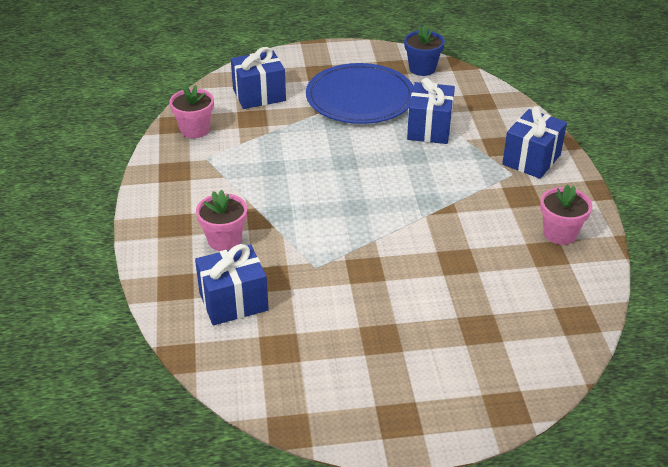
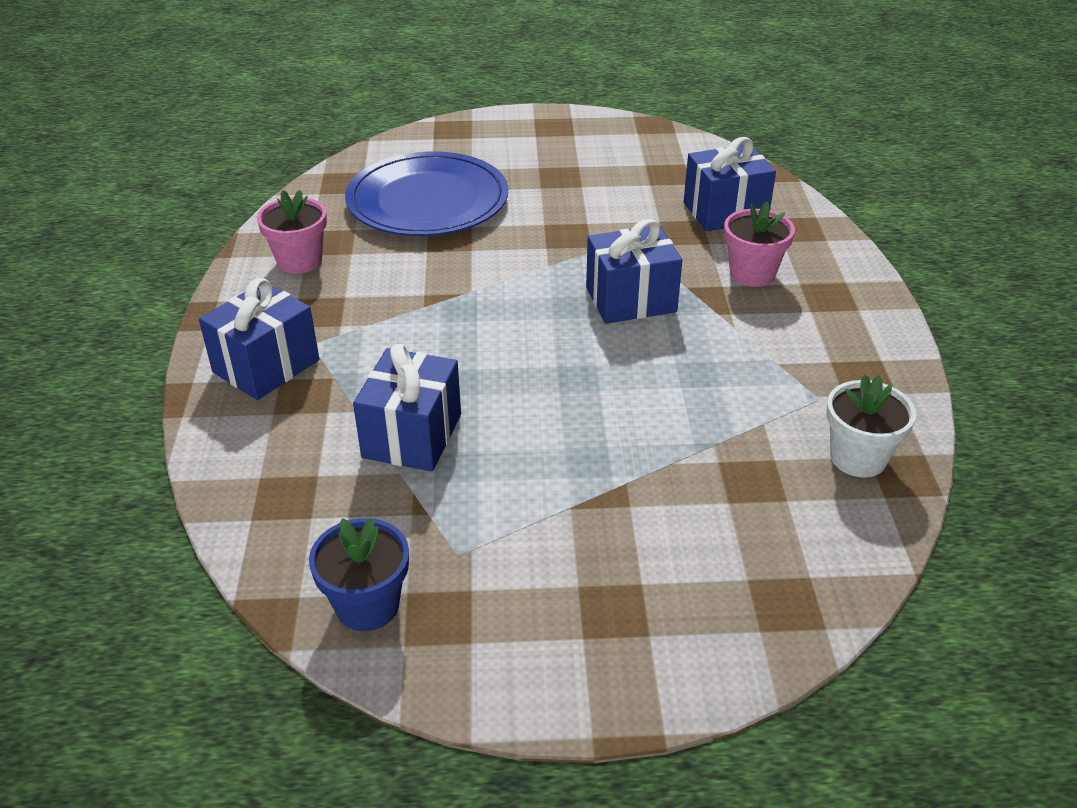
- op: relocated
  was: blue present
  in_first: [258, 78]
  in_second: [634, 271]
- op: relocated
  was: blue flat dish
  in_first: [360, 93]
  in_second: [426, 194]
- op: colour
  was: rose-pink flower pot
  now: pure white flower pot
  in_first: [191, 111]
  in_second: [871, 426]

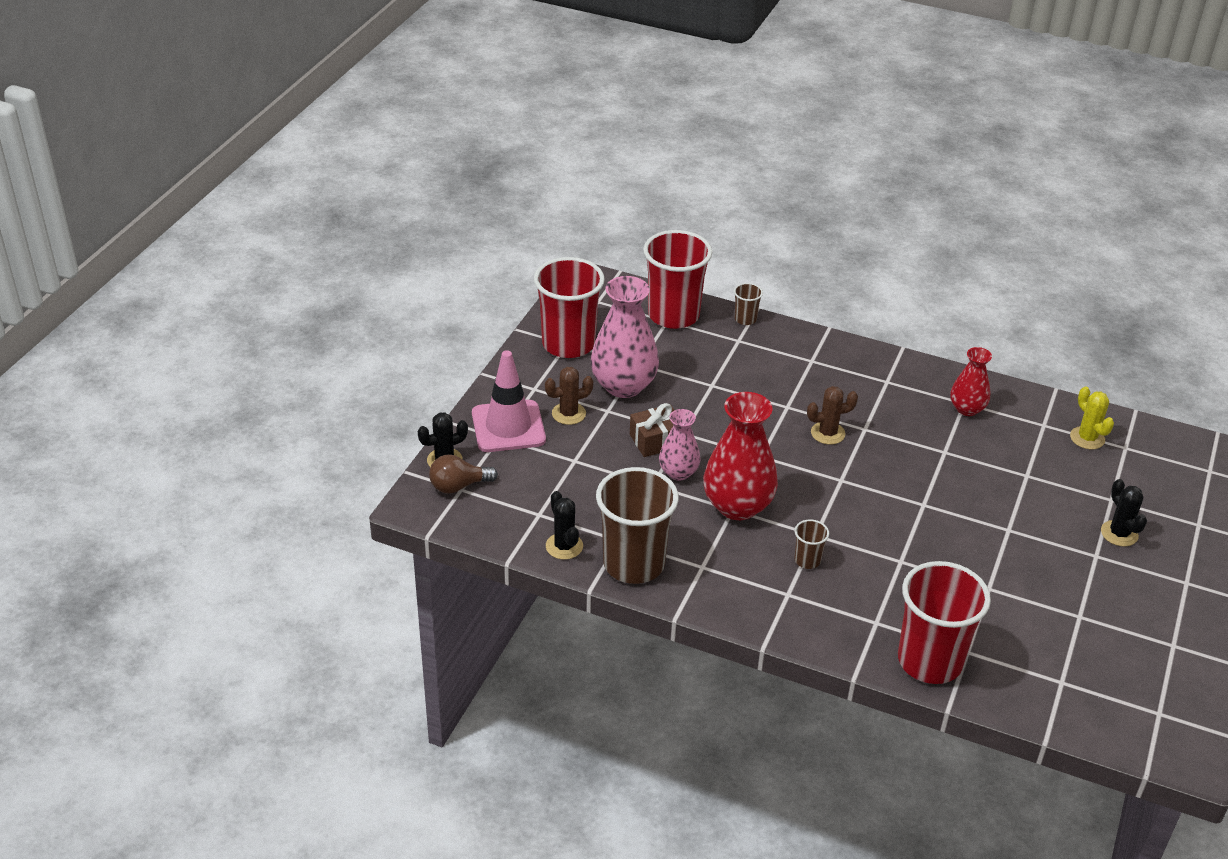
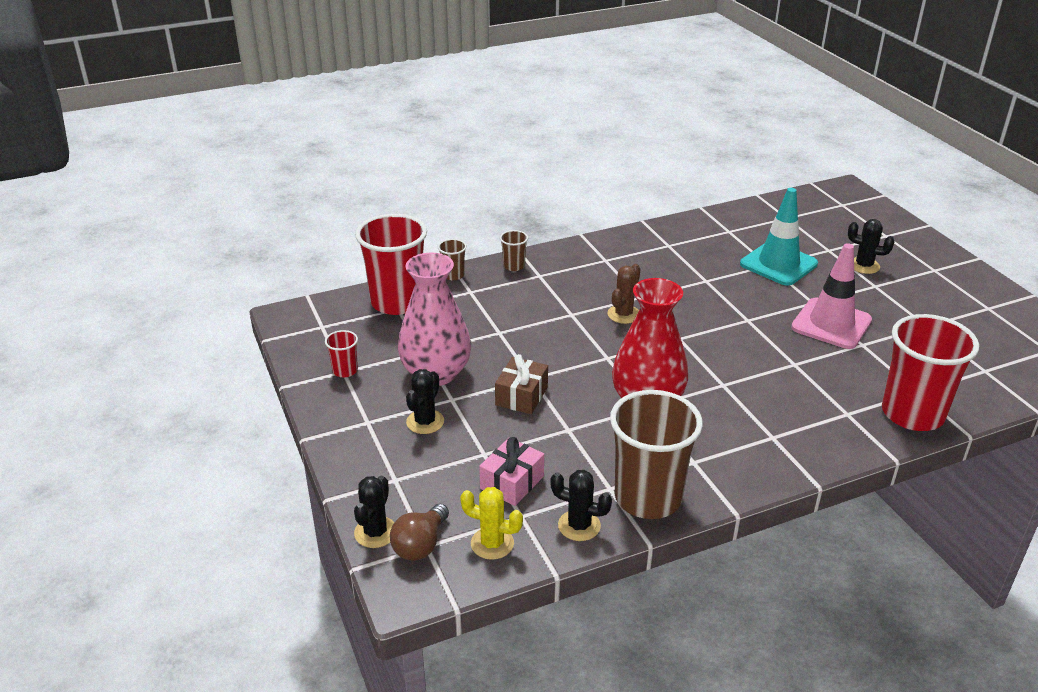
- op: size
  was: crimson tumbler
  in_first: [569, 307]
  in_second: [341, 353]
  ratio: 0.43
- op: missing
  was: crimson flower vase
  in_first: [971, 381]
- op: relocated
  was: rose-pink safety cone
  in_first: [509, 401]
  in_second: [831, 296]
- op: colour
  was: dark brown saguaro cactus
  now: jet-black saguaro cactus
  in_first: [569, 396]
  in_second: [425, 401]
- op: relocated
  was: yellow saguaro cactus
  in_first: [1092, 417]
  in_second: [491, 523]
- op: missing
  was: rose-pink flower vase
  in_first: [679, 445]
- op: relocated
  was: dark brown tumbler
  in_first: [811, 544]
  in_second: [514, 250]
- op: appeared
  now: aqua safety cone
  in_second: [779, 237]
- op: appeared
  now: rose-pink present
  in_second: [511, 471]

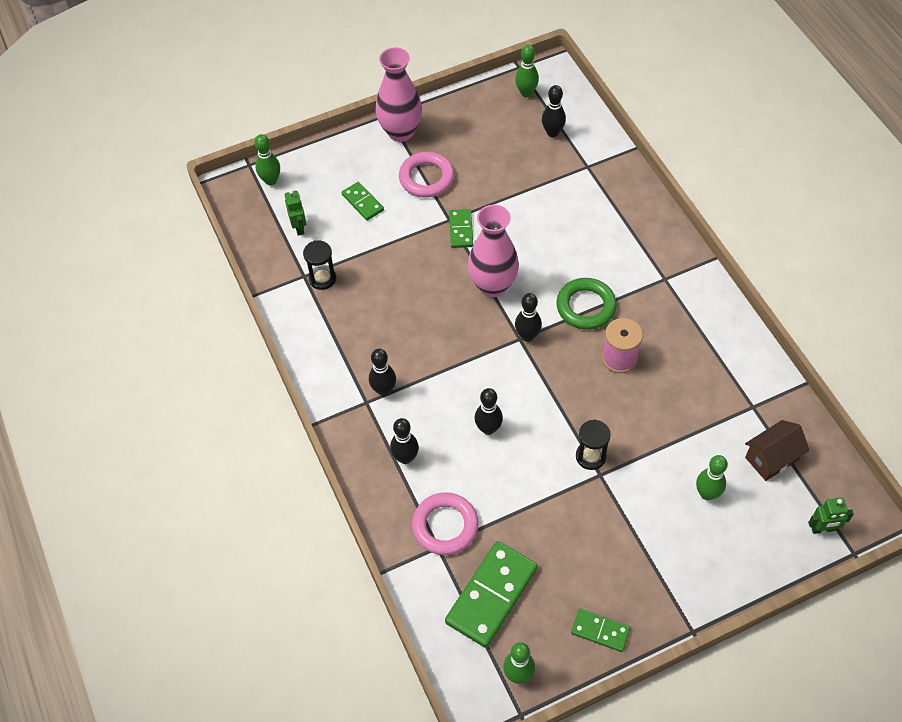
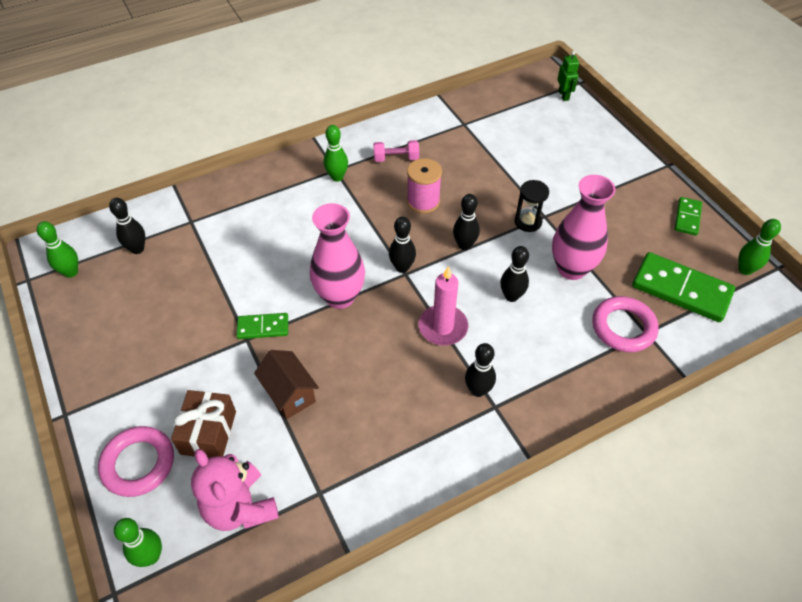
- op: relocated
  was: rose-pink flower vase
  in_first: [398, 94]
  in_second: [584, 227]
- op: relocated
  was: rose-pink torus
  in_first: [426, 175]
  in_second: [136, 461]
- op: exchanged
  was: emerald domino tile
  now: dark brown present
  in_first: [363, 201]
  in_second: [203, 424]
- op: exchanged
  was: emerald robot figure
  now: rose-pink teddy
  in_first: [295, 213]
  in_second: [235, 490]
- op: missing
  was: jet-black sand timer
  in_first: [319, 265]
- op: missing
  was: emerald torus
  in_first: [587, 304]
- op: relocated
  was: jet-black skittle
  in_first: [404, 441]
  in_second: [466, 222]
- op: relocated
  was: dark brown cottage
  in_first: [777, 450]
  in_second: [286, 384]
- op: relocated
  was: emerald skittle
  in_first: [712, 477]
  in_second: [336, 153]
- op: appeared
  now: rose-pink dumbbell
  in_second: [396, 151]
- op: appeared
  now: rose-pink wax candle
  in_second: [443, 306]

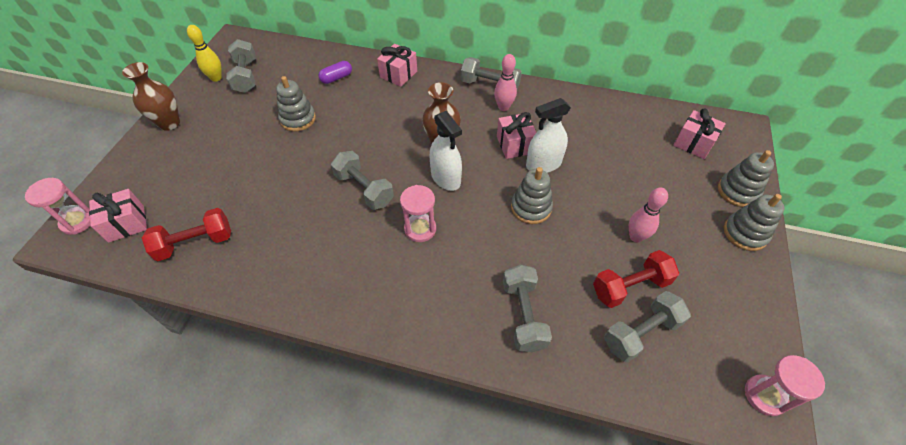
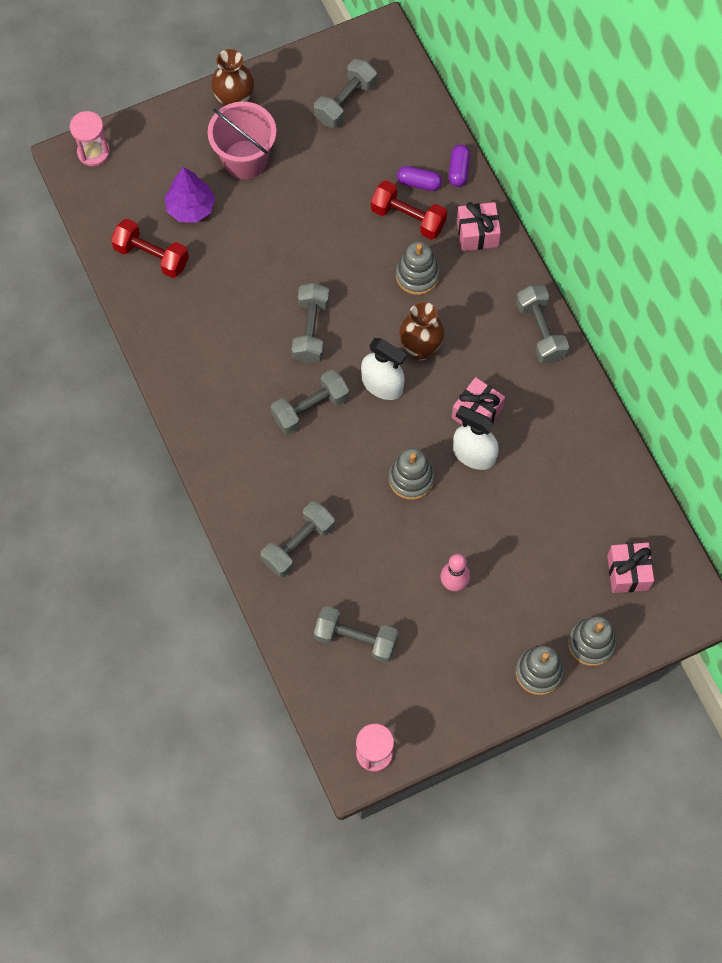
- op: missing
  was: yellow skittle
  in_first: [204, 53]
- op: missing
  was: rose-pink skittle
  in_first: [505, 82]
- op: relocated
  was: ash-grey stacking toy
  in_first: [296, 104]
  in_second: [418, 268]
- op: spun
  was: pure white spray cleaner
  in_first: [446, 151]
  in_second: [384, 369]
  clockwise: -75
- op: exchanged
  was: rose-pink sand timer
  now: ash-grey dumbbell
  in_first: [418, 213]
  in_second: [309, 401]
- op: missing
  was: rose-pink present
  in_first: [118, 216]
- op: relocated
  was: crimson dumbbell
  in_first: [636, 279]
  in_second: [409, 210]
- op: appeared
  now: rose-pink sand bucket
  in_second: [241, 140]
- op: appeared
  now: royal purple pill
  in_second: [459, 166]
- op: appeared
  now: royal purple toy tree
  in_second: [190, 195]

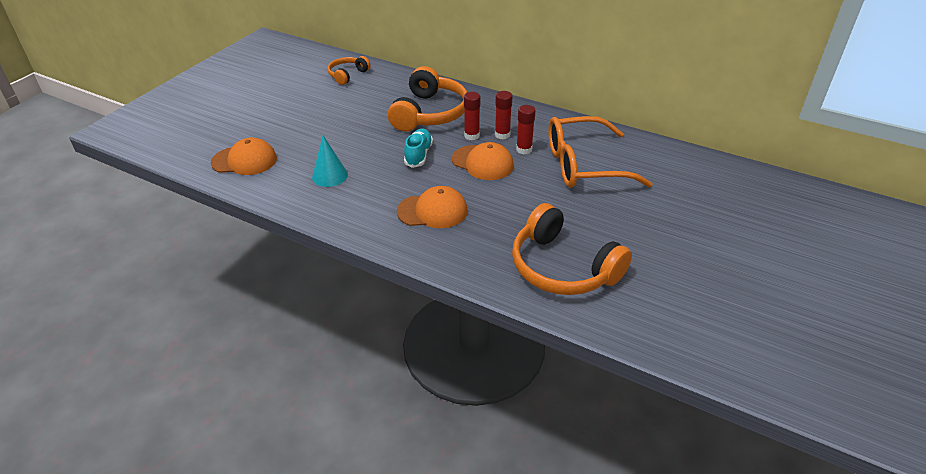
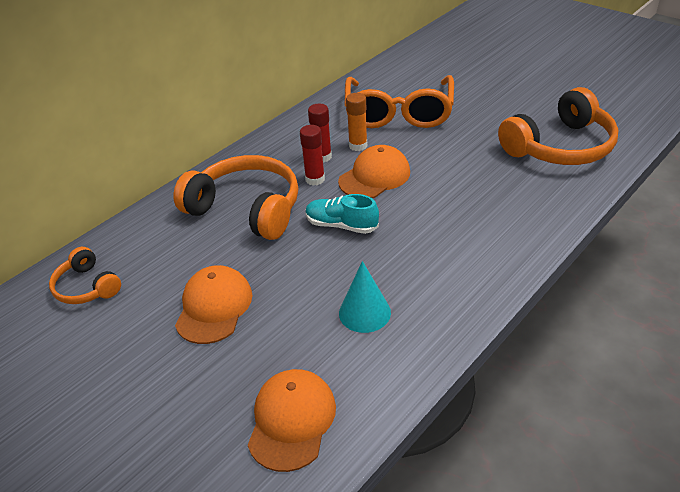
- op: colour
  was: crimson glue stick
  now: orange-coloured glue stick
  in_first: [526, 129]
  in_second: [356, 122]
- op: relocated
  was: orange-coloured cap
  in_first: [432, 207]
  in_second: [213, 304]

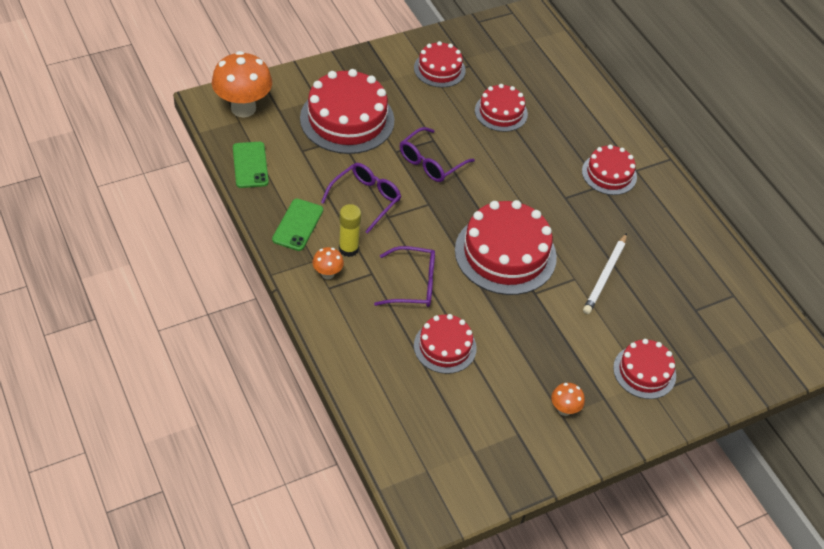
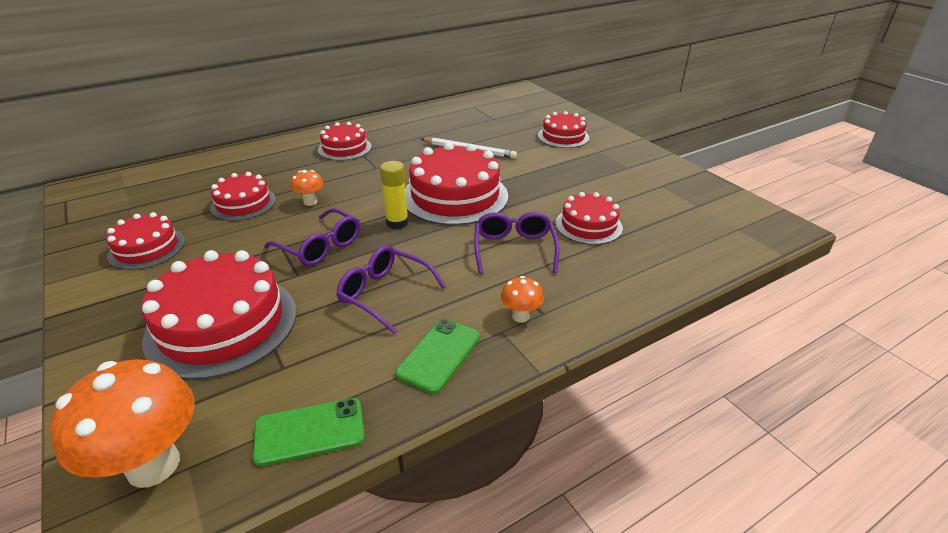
- op: spun
  was: emerald phone
  in_first: [297, 225]
  in_second: [437, 356]
  clockwise: -75
- op: relocated
  was: yellow glue stick
  in_first: [350, 230]
  in_second: [394, 195]
- op: relocated
  was: orange-coloured toadstool
  in_first: [568, 399]
  in_second: [307, 188]

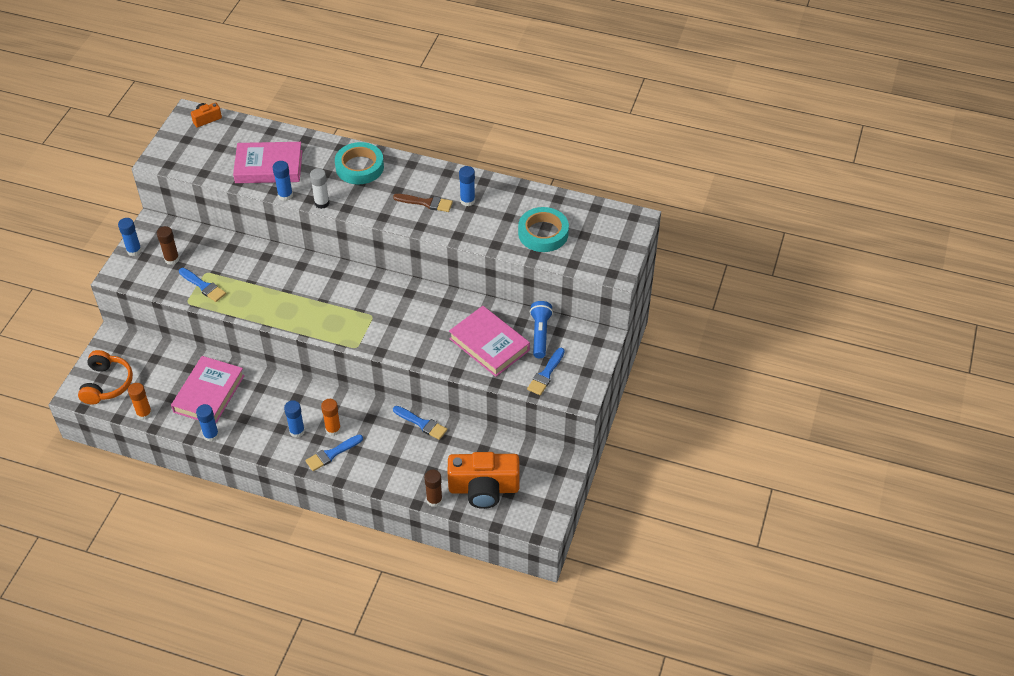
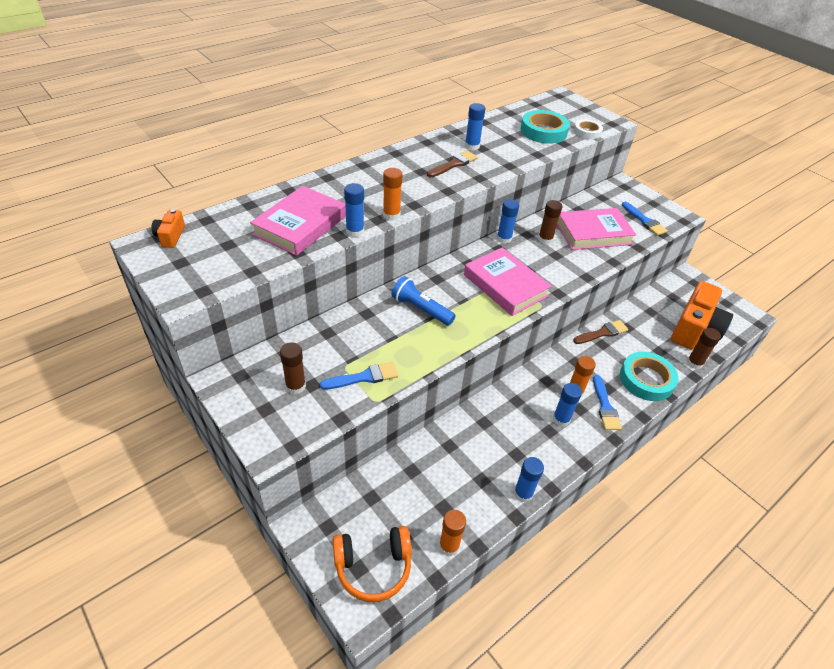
- op: relocated
  was: aqua roll of tape
  in_first: [359, 163]
  in_second: [649, 376]
- op: colour
  was: pure white glue stick
  now: orange-coloured glue stick
  in_first: [320, 188]
  in_second: [393, 194]
- op: relocated
  was: blue glue stick
  in_first: [130, 237]
  in_second: [508, 221]
- op: relocated
  was: blue flashlight
  in_first: [541, 329]
  in_second: [423, 301]
- op: spun
  was: orange-coloured headphones
  in_first: [105, 377]
  in_second: [372, 564]
  clockwise: 135
- op: relocated
  was: rose-pink hardcover
  in_first: [208, 389]
  in_second: [508, 281]
- op: colour
  was: blue brush
  now: dark brown brush
  in_first: [420, 423]
  in_second: [600, 332]
- op: appeared
  now: pure white roll of tape
  in_second: [588, 129]
- op: appeared
  now: dark brown glue stick
  in_second: [550, 222]

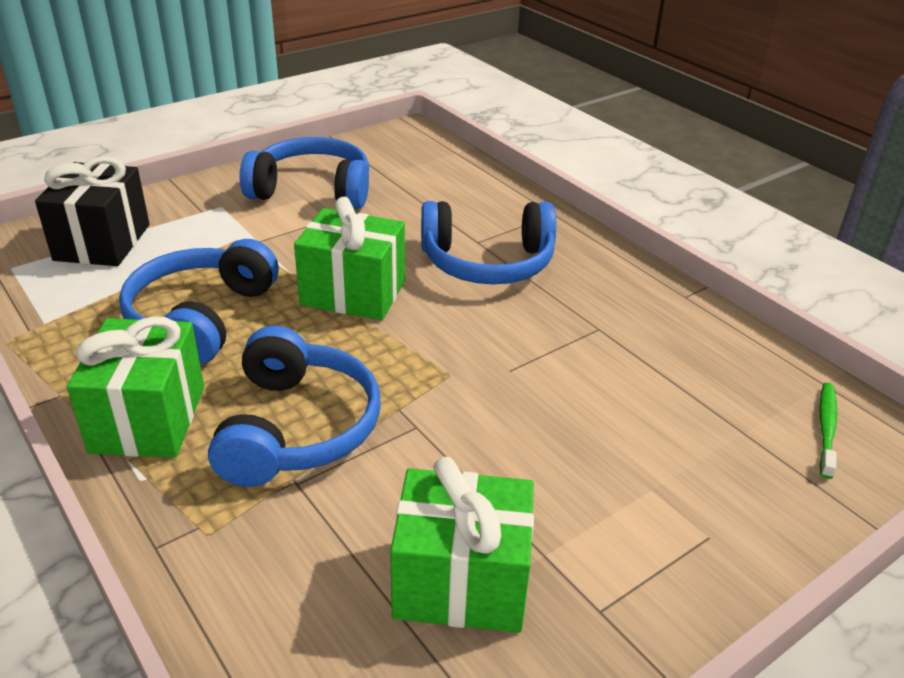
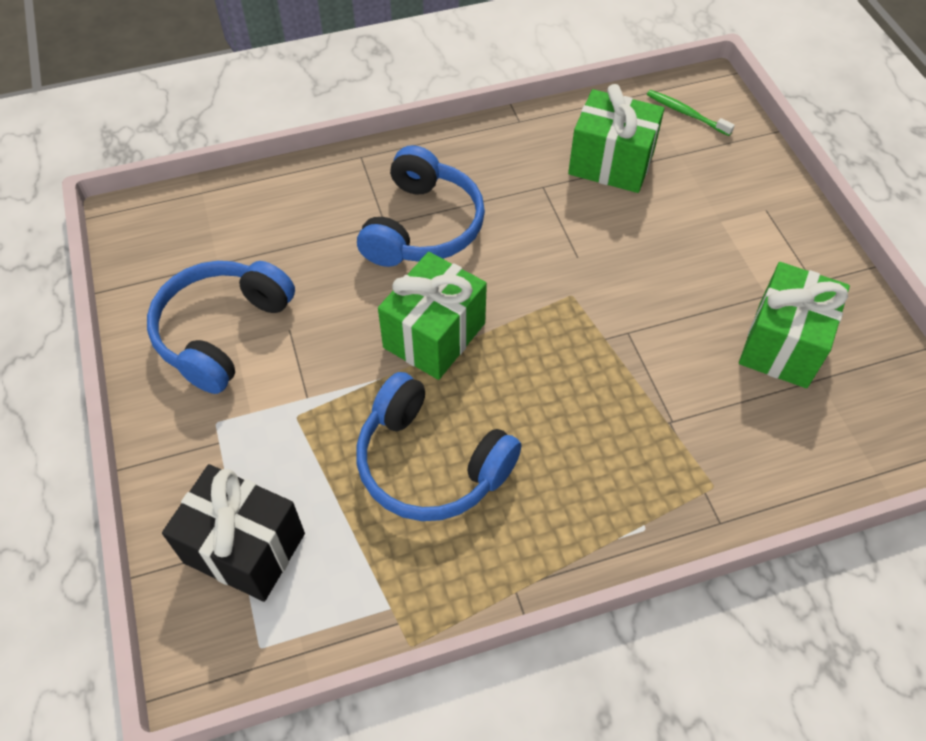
- op: relocated
  was: emerald present
  in_first: [135, 387]
  in_second: [616, 138]
- op: missing
  was: blue headphones
  in_first: [294, 406]

